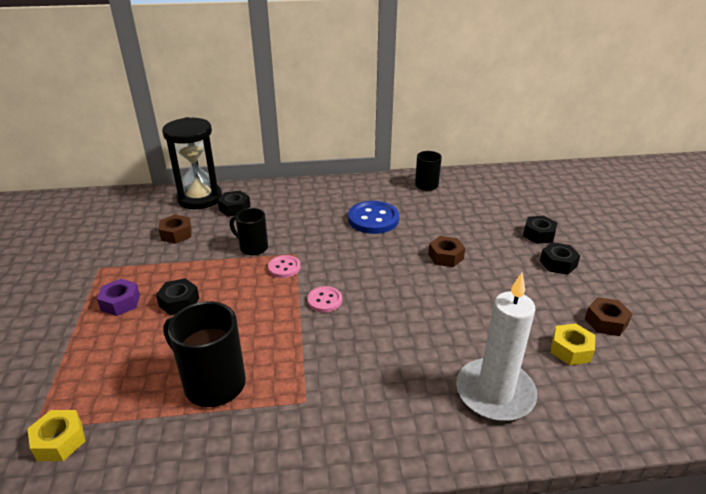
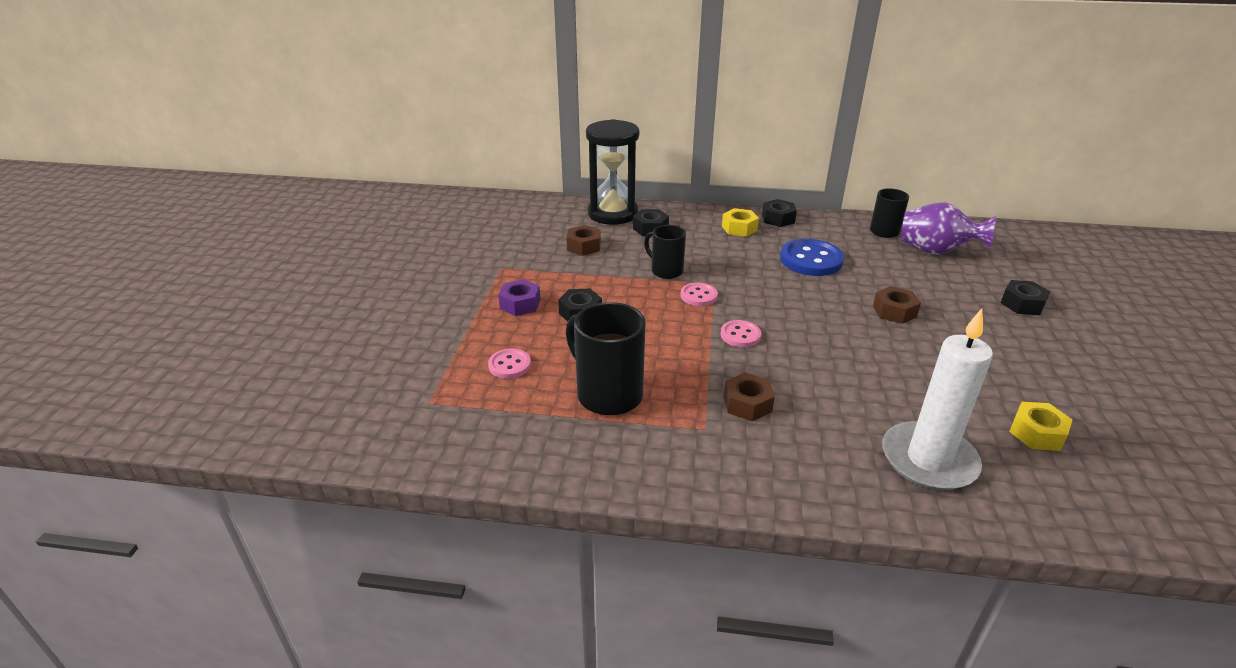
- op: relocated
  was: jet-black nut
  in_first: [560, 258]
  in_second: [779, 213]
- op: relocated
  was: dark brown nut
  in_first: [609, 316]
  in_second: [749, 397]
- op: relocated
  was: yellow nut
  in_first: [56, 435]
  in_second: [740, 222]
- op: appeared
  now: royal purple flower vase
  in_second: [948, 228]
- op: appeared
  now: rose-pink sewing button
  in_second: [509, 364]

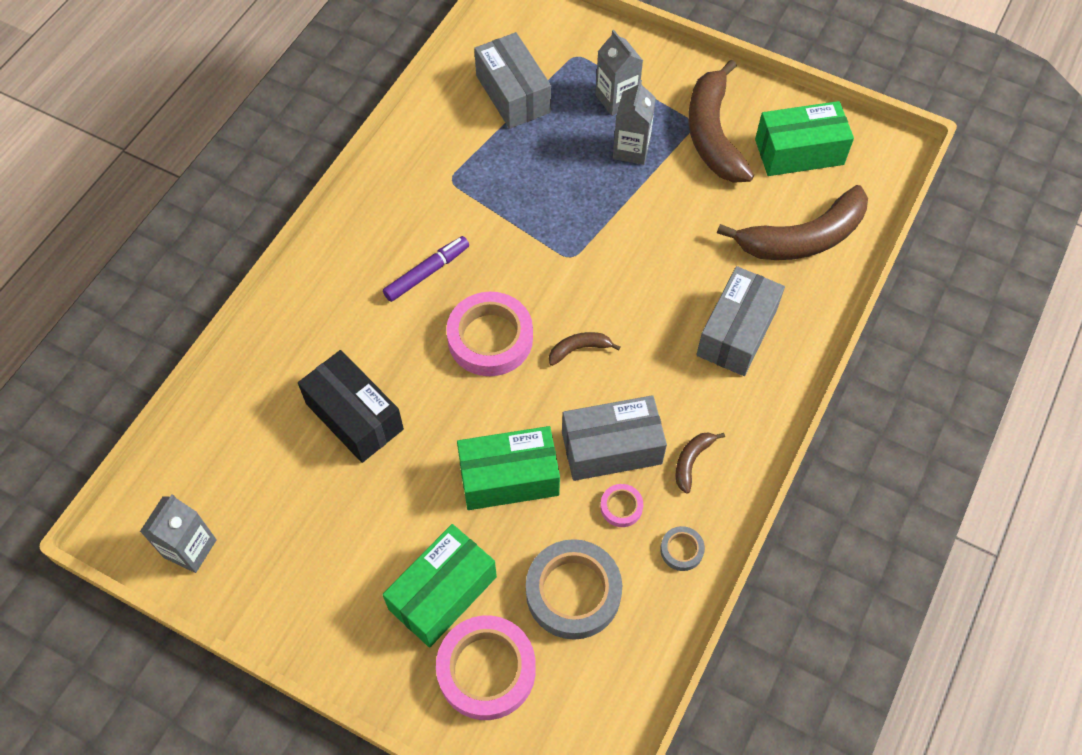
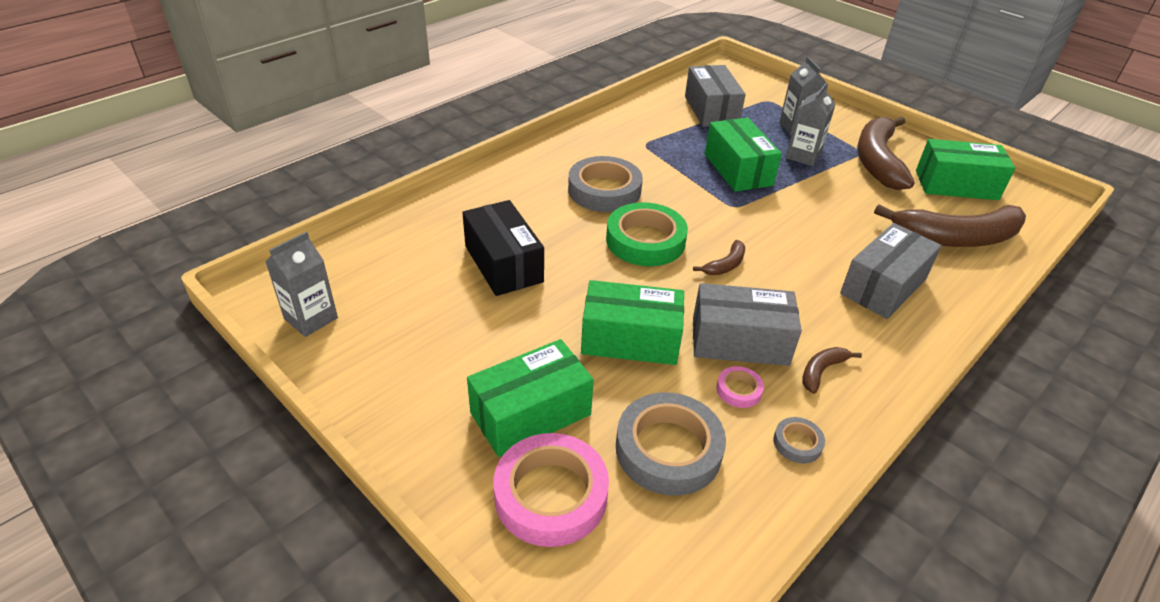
- op: exchanged
  was: royal purple marker pen
  now: ash-grey roll of tape
  in_first: [426, 269]
  in_second: [605, 184]
- op: colour
  was: rose-pink roll of tape
  now: emerald roll of tape
  in_first: [489, 334]
  in_second: [647, 234]
- op: spun
  was: dark brown banana fruit
  in_first: [584, 349]
  in_second: [719, 257]
  clockwise: 135
- op: appeared
  now: emerald box
  in_second: [743, 155]

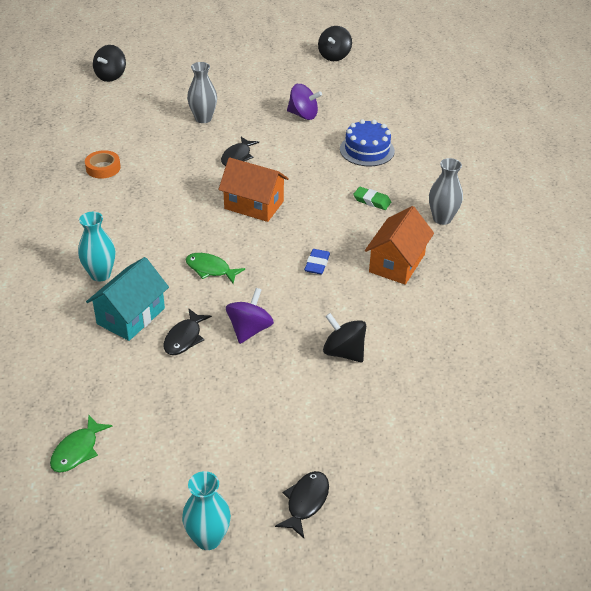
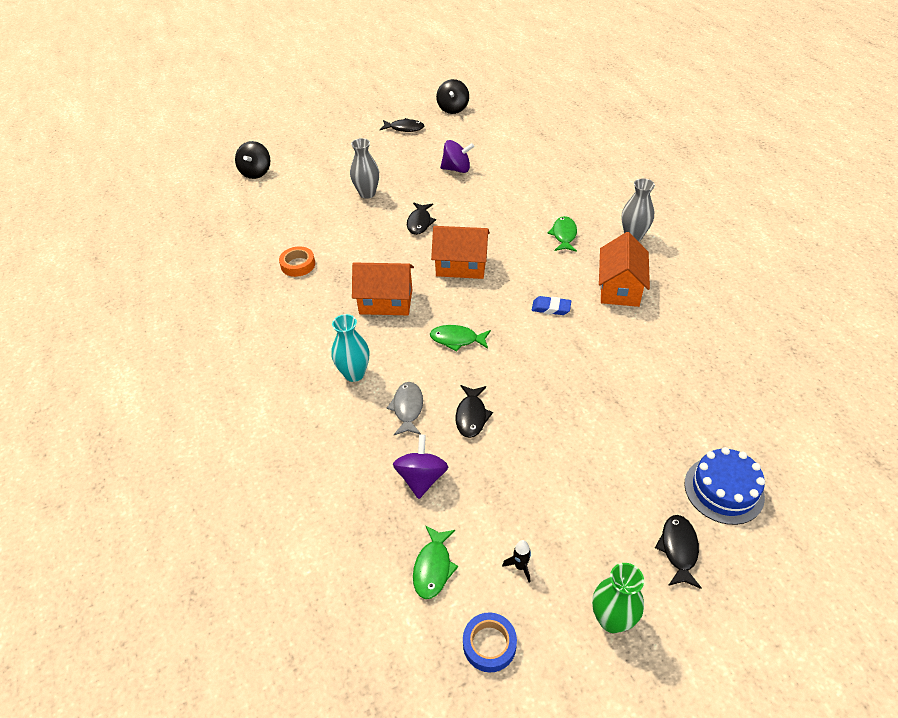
- op: relocated
  was: blue gateau
  in_first: [367, 142]
  in_second: [725, 486]
- op: exchanged
  was: emerald pencil eraser
  now: emerald toy fish
  in_first: [372, 198]
  in_second: [562, 234]
- op: spun
  was: blue pencil eraser
  in_first: [317, 262]
  in_second: [551, 305]
  clockwise: -75
- op: exchanged
  was: aqua cottage
  now: ash-grey toy fish
  in_first: [127, 299]
  in_second: [405, 408]
- op: relocated
  was: royal purple whirligig
  in_first: [250, 316]
  in_second: [420, 466]
- op: missing
  was: jet-black whirligig
  in_first: [344, 338]
- op: colour
  was: aqua flower vase
  now: emerald flower vase
  in_first: [206, 510]
  in_second: [618, 598]
- op: appeared
  now: jet-black toy fish
  in_second: [402, 125]
- op: appeared
  now: orange-coloured cottage
  in_second: [383, 288]
- op: appeared
  now: jet-black spaceship
  in_second: [516, 561]
- op: appeared
  now: blue roll of tape
  in_second: [490, 642]

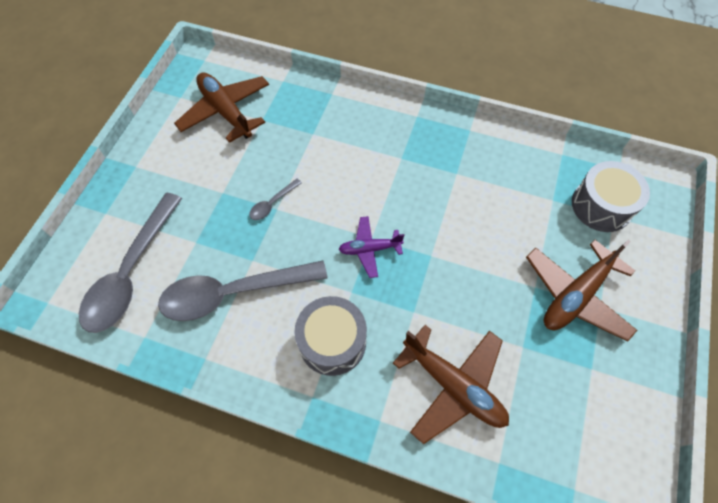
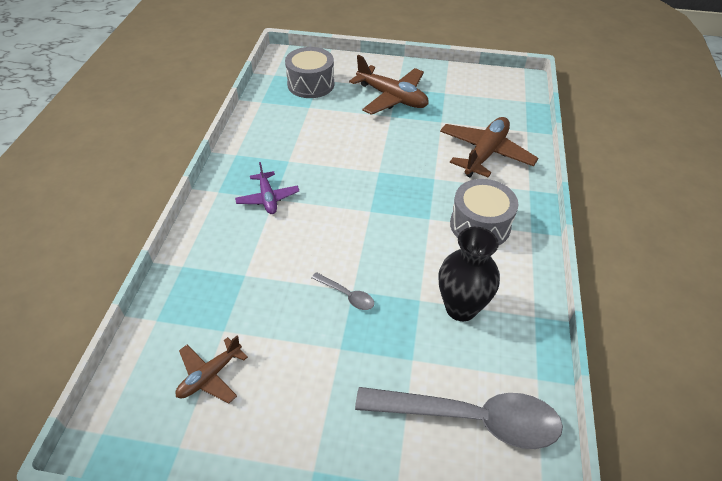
- op: size
  was: dark brown toy plane
  in_first: [221, 108]
  in_second: [212, 369]
  ratio: 0.58
- op: relocated
  was: royal purple toy plane
  in_first: [372, 247]
  in_second: [267, 188]
- op: exchanged
  was: ash-grey teaspoon
  now: jet-black flower vase
  in_first: [243, 291]
  in_second: [469, 274]

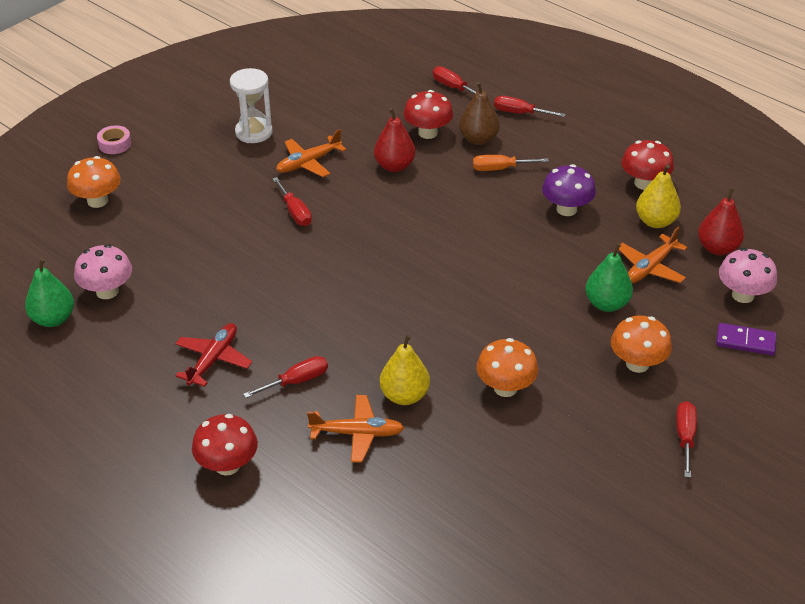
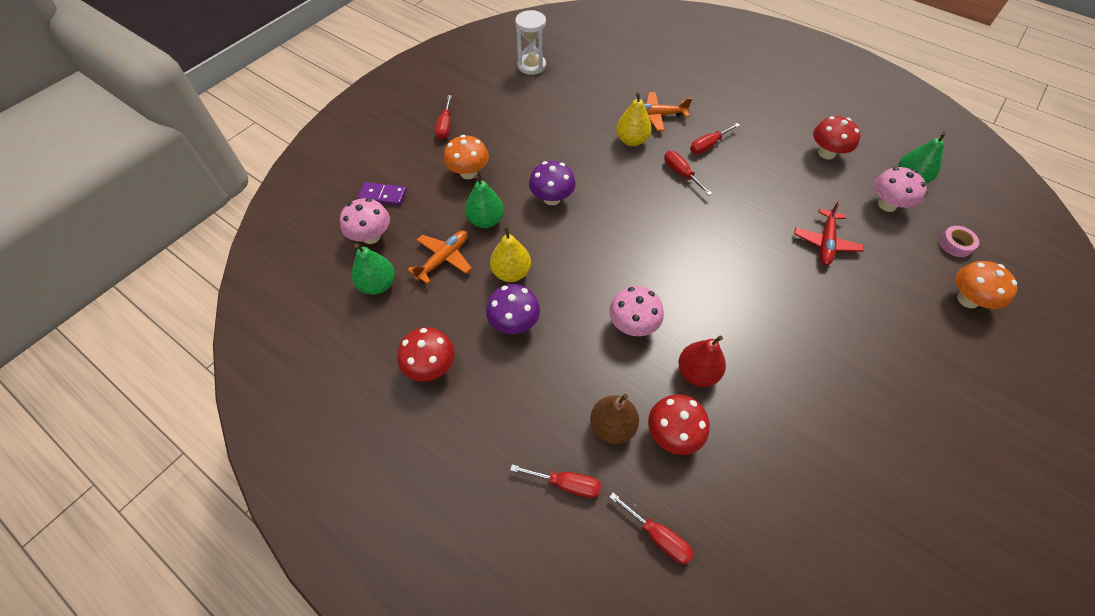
- op: relocated
  was: pure white sand timer
  in_first: [251, 105]
  in_second: [530, 42]
- op: relocated
  was: rose-pink roll of tape
  in_first: [114, 139]
  in_second: [959, 241]
- op: missing
  was: orange-coloured toy plane
  in_first: [311, 153]
- op: missing
  was: orange-coloured screwdriver
  in_first: [511, 163]
- op: relocated
  was: yellow pear fruit
  in_first: [658, 196]
  in_second: [510, 254]
- op: relocated
  was: crimson screwdriver
  in_first: [292, 201]
  in_second: [688, 173]
- op: colour
  was: crimson pear fruit
  now: emerald pear fruit
  in_first: [721, 221]
  in_second: [373, 269]
- op: relocated
  was: crimson toy plane
  in_first: [213, 355]
  in_second: [829, 233]
- op: missing
  was: orange-coloured toadstool
  in_first: [507, 367]
- op: relocated
  was: crimson toadstool
  in_first: [225, 444]
  in_second: [837, 138]
- op: appeared
  now: royal purple toadstool
  in_second: [552, 183]
- op: appeared
  now: rose-pink toadstool
  in_second: [636, 311]

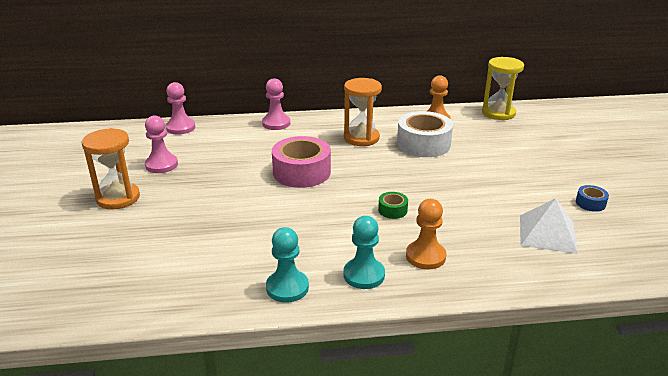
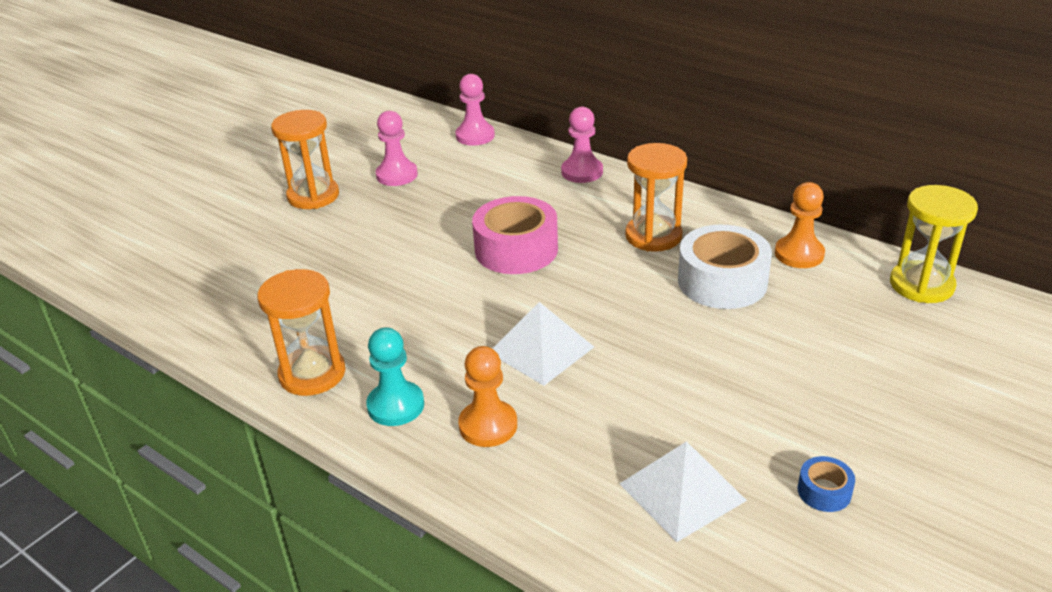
- op: exchanged
  was: emerald roll of tape
  now: pure white pyramid shape
  in_first: [393, 205]
  in_second: [543, 344]
- op: exchanged
  was: aqua pawn
  now: orange-coloured sand timer
  in_first: [287, 265]
  in_second: [301, 332]

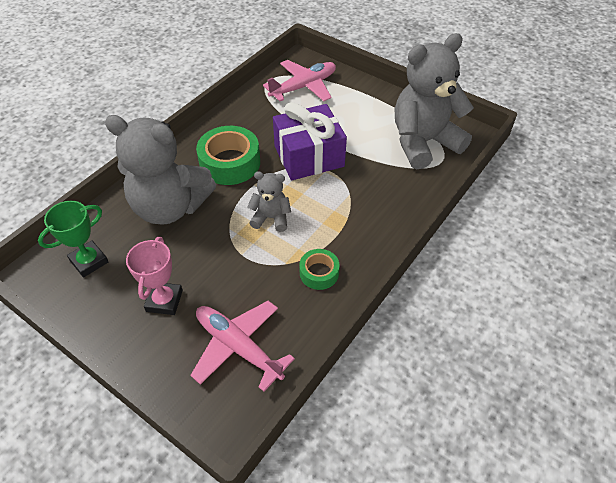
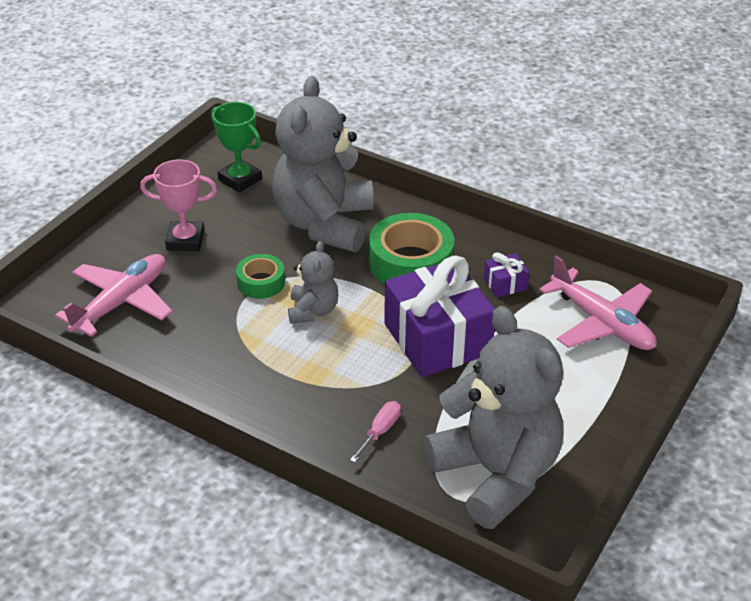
- op: relocated
  was: emerald roll of tape
  in_first: [319, 269]
  in_second: [260, 276]
- op: appeared
  now: royal purple present
  in_second: [506, 274]
- op: appeared
  now: rose-pink screwdriver
  in_second: [375, 432]

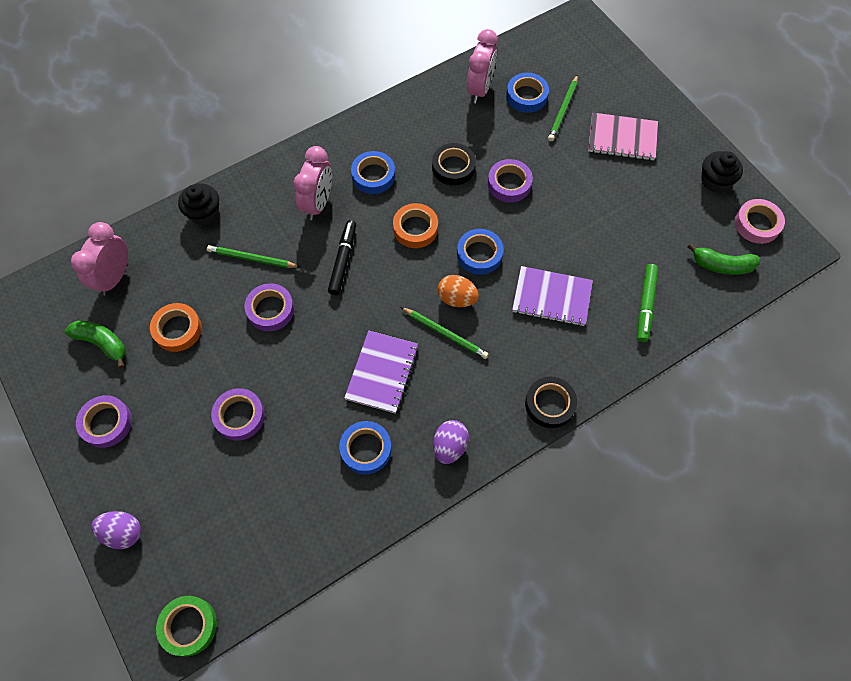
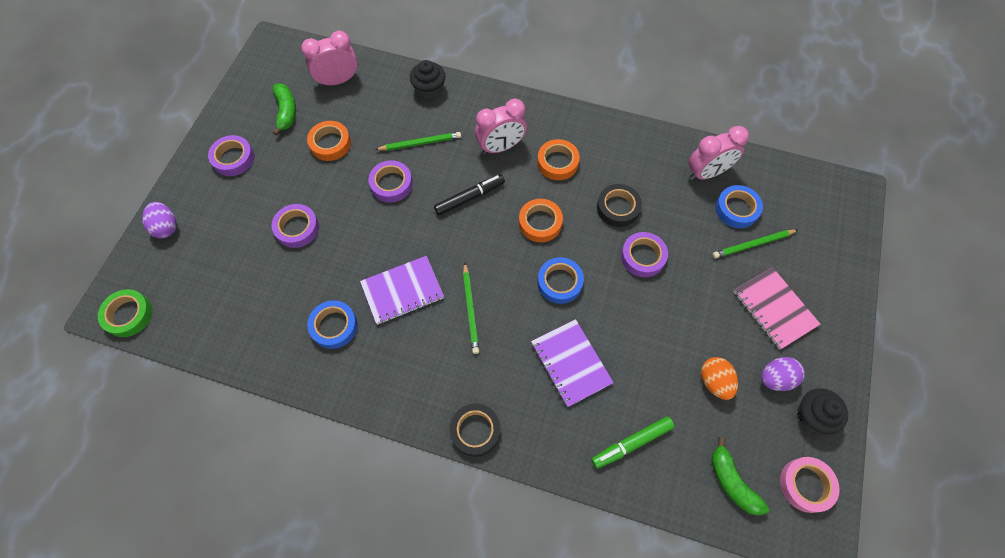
- op: colour
  was: blue roll of tape
  now: orange-coloured roll of tape
  in_first: [373, 172]
  in_second: [558, 159]
- op: spun
  was: emerald pencil
  in_first: [253, 256]
  in_second: [418, 141]
  clockwise: 105
- op: relocated
  was: orange-coloured egg
  in_first: [458, 291]
  in_second: [719, 378]
- op: relocated
  was: royal purple egg
  in_first: [451, 442]
  in_second: [783, 374]

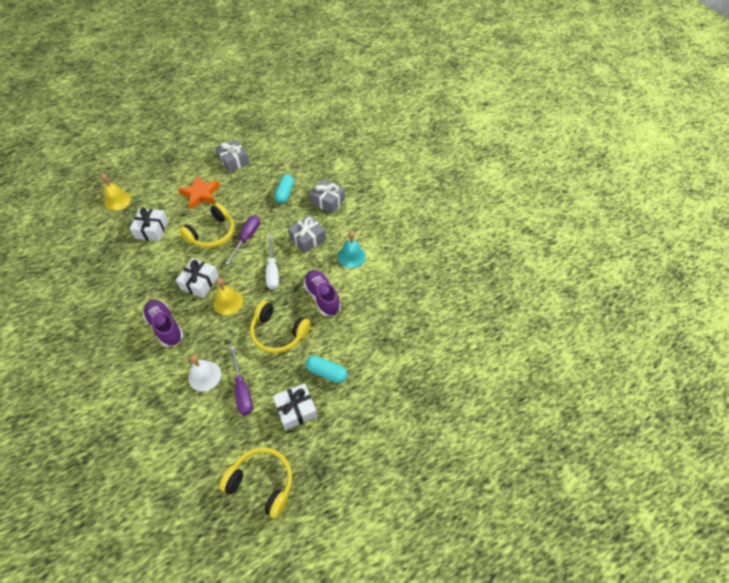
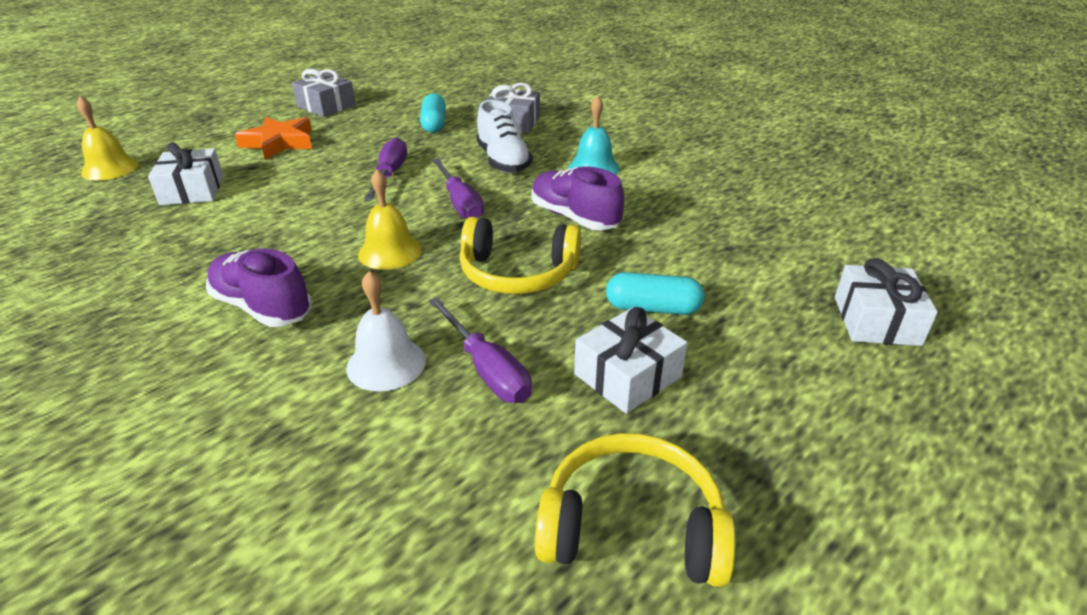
- op: missing
  was: yellow headphones
  in_first: [206, 225]
- op: exchanged
  was: ash-grey present
  now: pure white shoe
  in_first: [307, 234]
  in_second: [504, 136]
- op: colour
  was: pure white screwdriver
  now: royal purple screwdriver
  in_first: [272, 262]
  in_second: [458, 188]
- op: relocated
  was: pure white present
  in_first: [197, 278]
  in_second: [886, 302]

